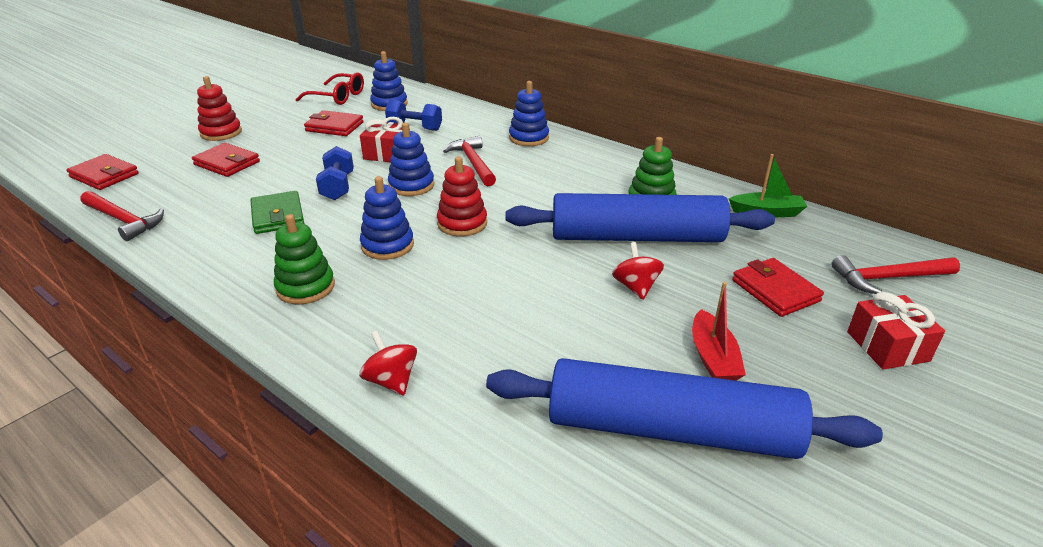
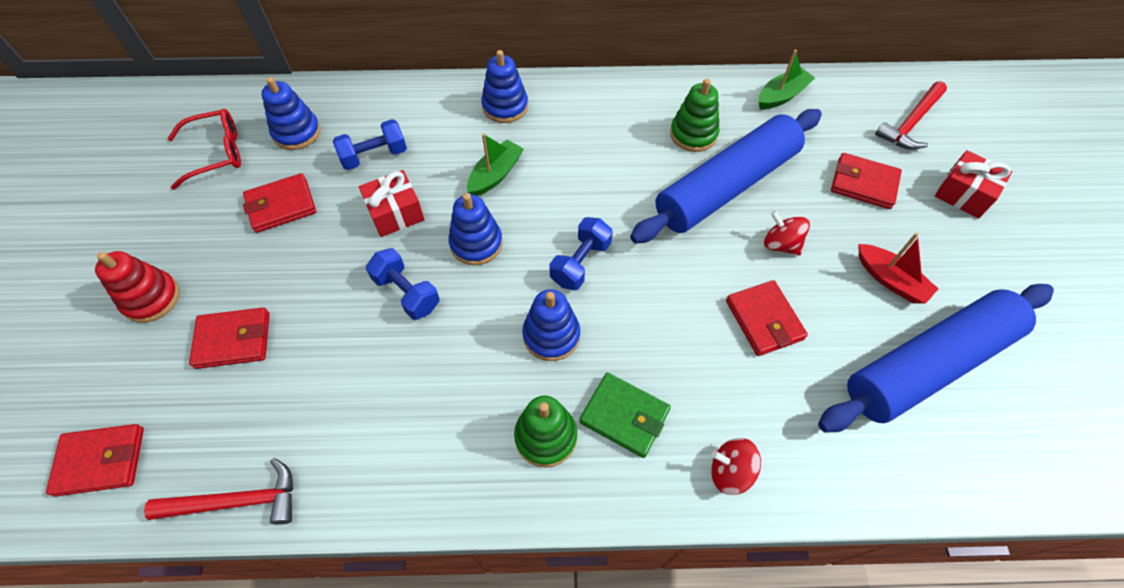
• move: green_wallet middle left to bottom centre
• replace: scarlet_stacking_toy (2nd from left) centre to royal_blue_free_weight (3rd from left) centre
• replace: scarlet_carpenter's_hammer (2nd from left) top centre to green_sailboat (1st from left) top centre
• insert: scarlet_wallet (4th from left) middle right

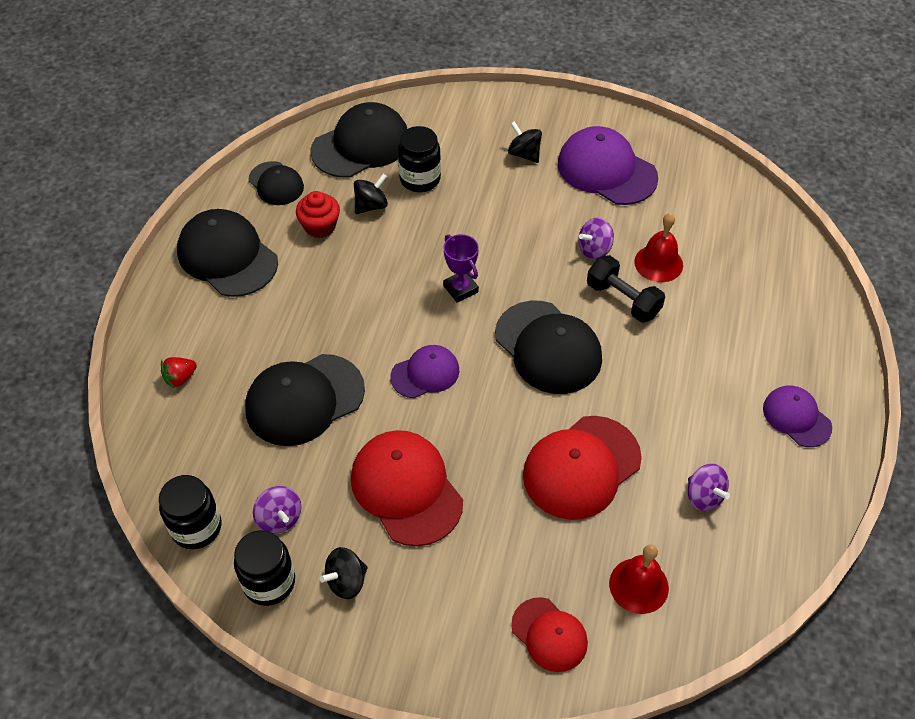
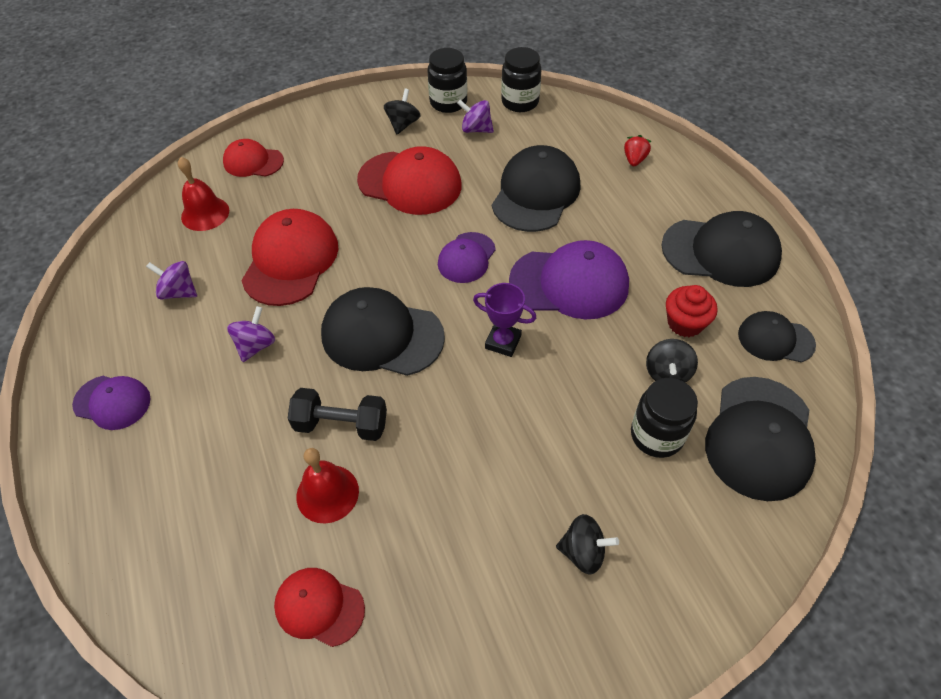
• move: purple_cap (2nd from left in the first image) top centre to purple_cap (3rd from left) centre
• move: purple_spinning_top (2nd from left) top centre to middle left
• insert: scarlet_cap (3rd from left) bottom centre

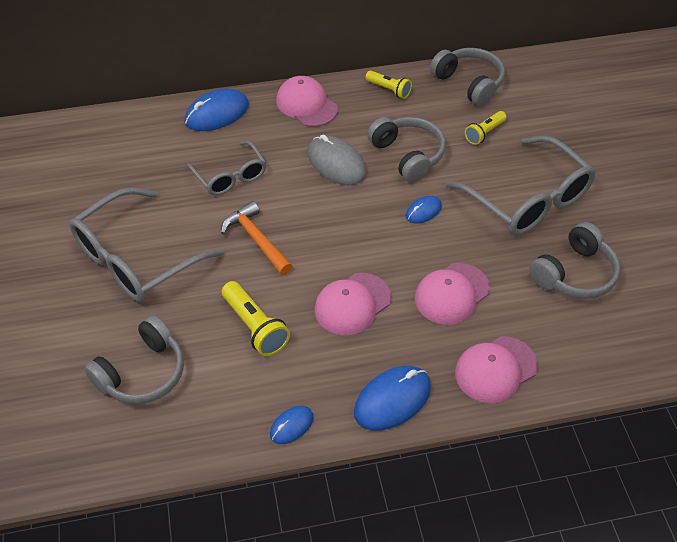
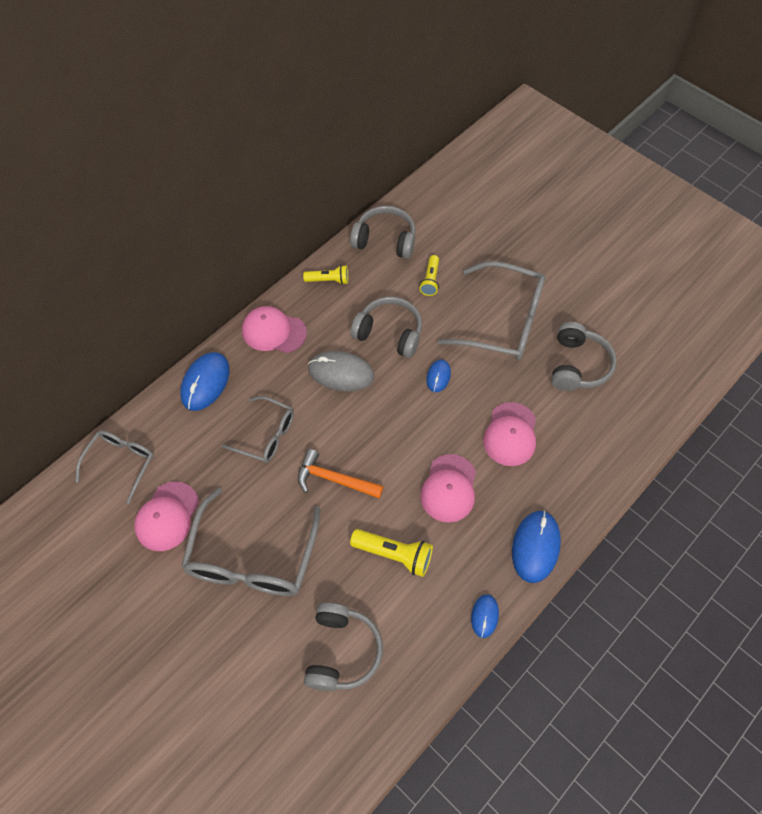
• move: rosy_cap (4th from left in the first image) bottom right to rosy_cap (1st from left) middle left
• insert: gray_glasses (1st from left) middle left

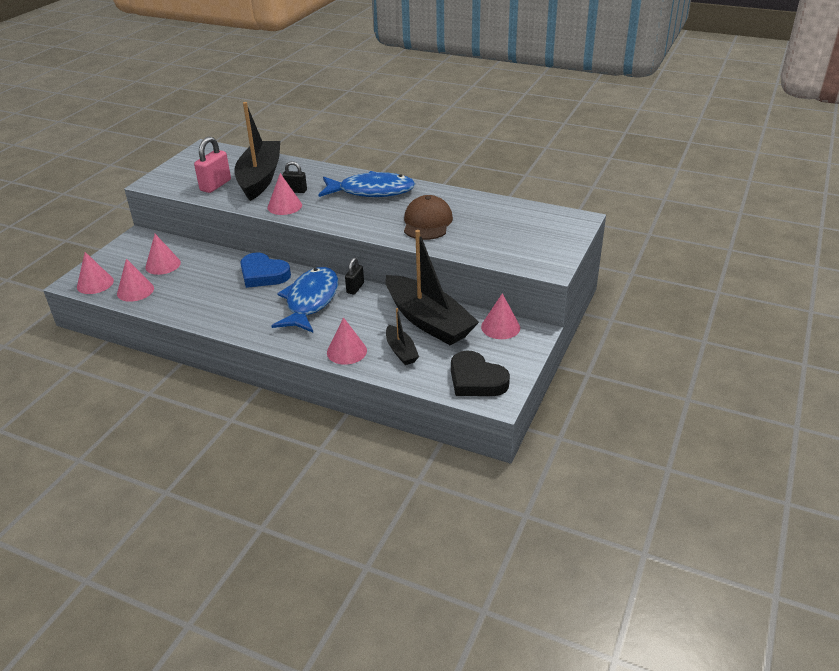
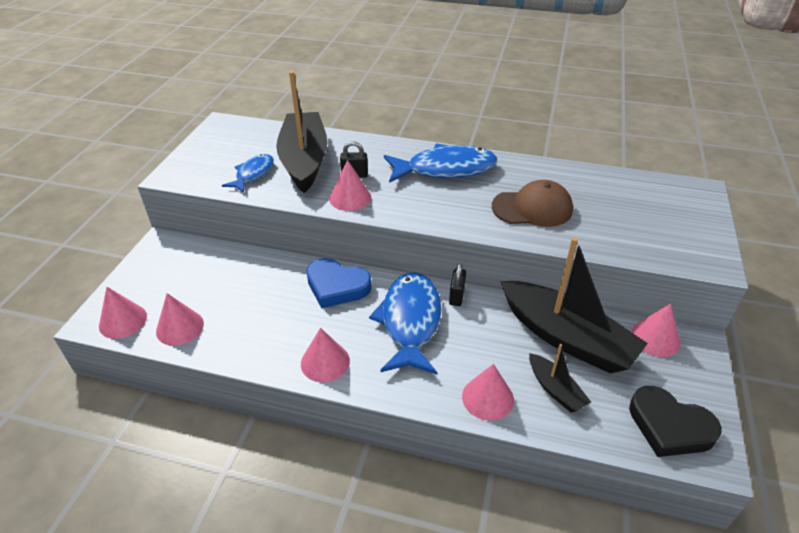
• move: rosy_cone (3rd from left) middle left to centre
• replace: rosy_small_lock top left to royal_blue_toy_fish (1st from left) top left
• rotate: brown_cap top centre = centre 90 degrees clockwise

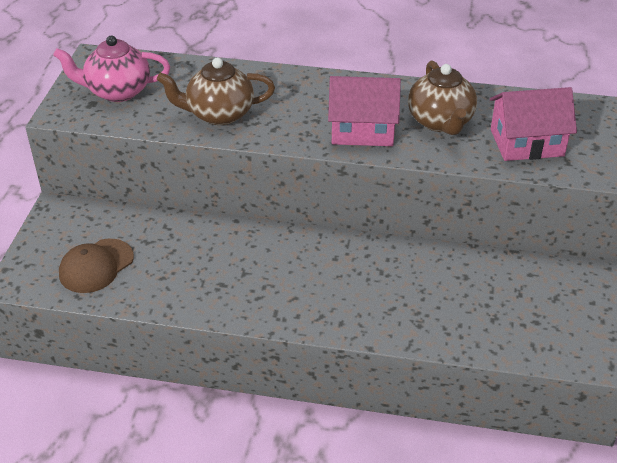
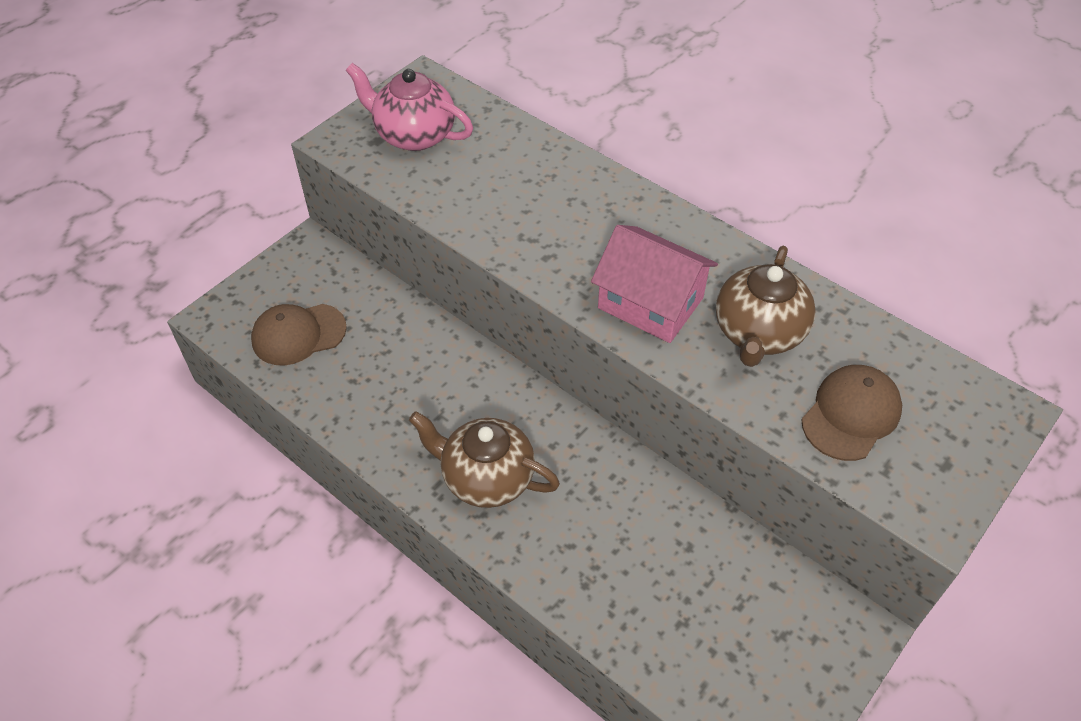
• move: brown_teapot (1st from left) top centre to centre
• replace: rosy_cottage (2nd from left) top right to brown_cap (2nd from left) middle right

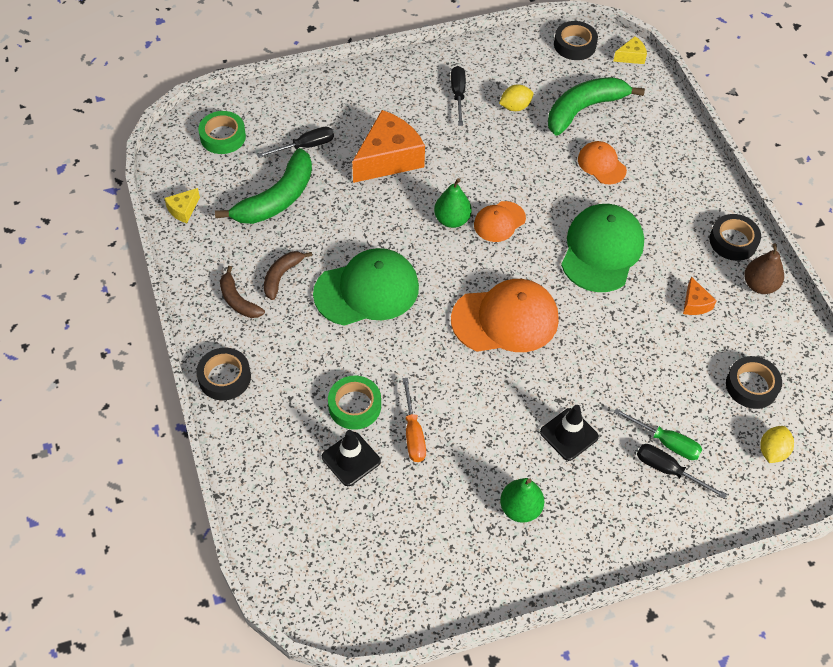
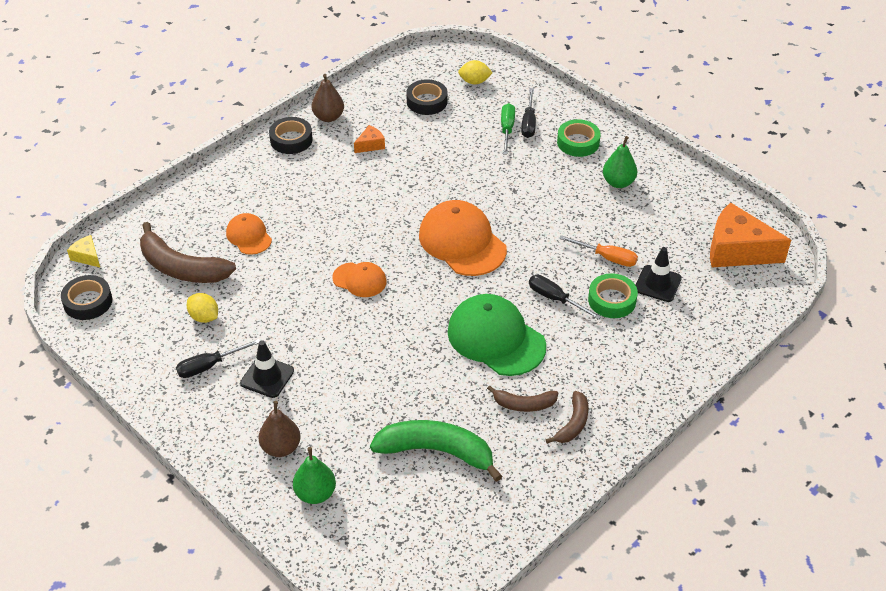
• delete: bright_yellow_cheese_wedge (1st from left) top left
• delete: black_tape (1st from left) middle left
• move: green_tape (1st from left) top left to top centre
• move: black_screwdriver (1st from left in the first image) top centre to black_screwdriver (3rd from left) centre
• move: orange_cheese_wedge (1st from left in the first image) top centre to orange_cheese_wedge (2nd from left) middle right
• rotate: orange_screwdriver centre = middle right 60 degrees clockwise
• move: green_pear (1st from left) top centre to bottom centre
• move: black_safety_cone (2nd from left in the first image) middle right to black_safety_cone (1st from left) middle left
• recolor: green_toy_banana (2nd from left) top right to brown_toy_banana (1st from left) middle left
• delete: green_cap (2nd from left) middle right
• rotate: orange_cap (3rd from left in the first image) top right = middle left 120 degrees clockwise
• insert: brown_pear (1st from left) bottom left

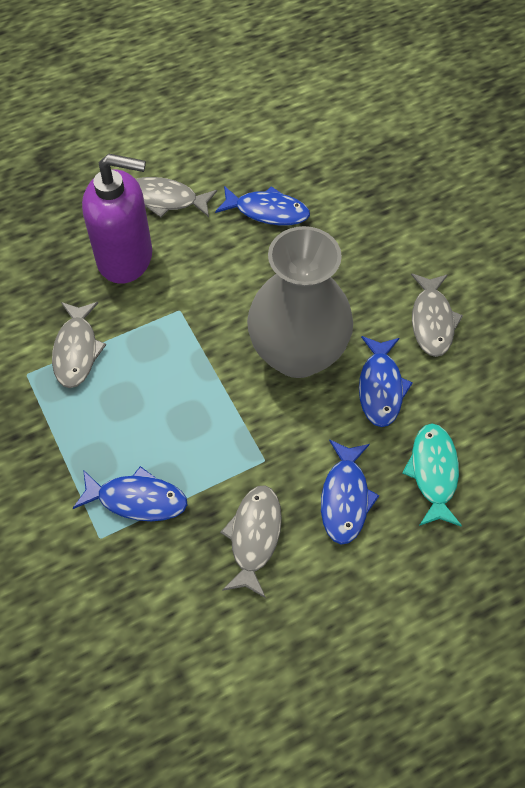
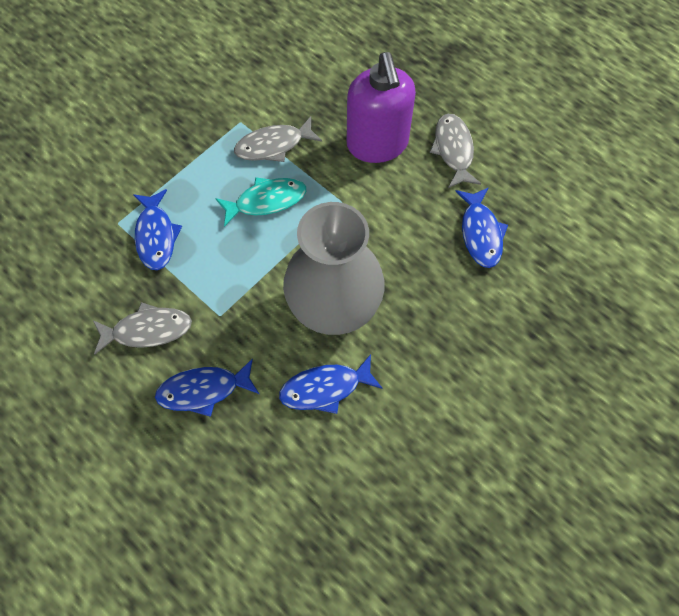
• move: turquoise_toy_fish middle right to top centre
• delete: gray_toy_fish (4th from left) middle right

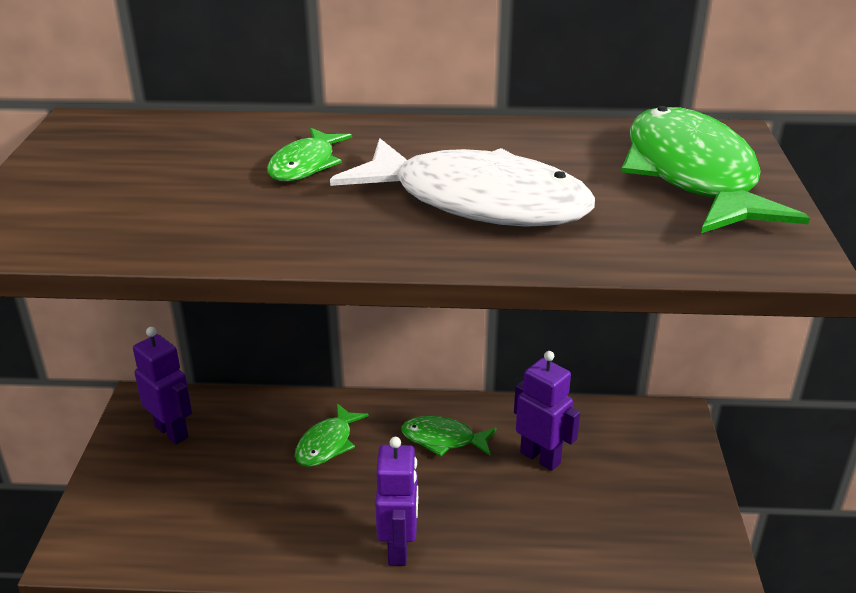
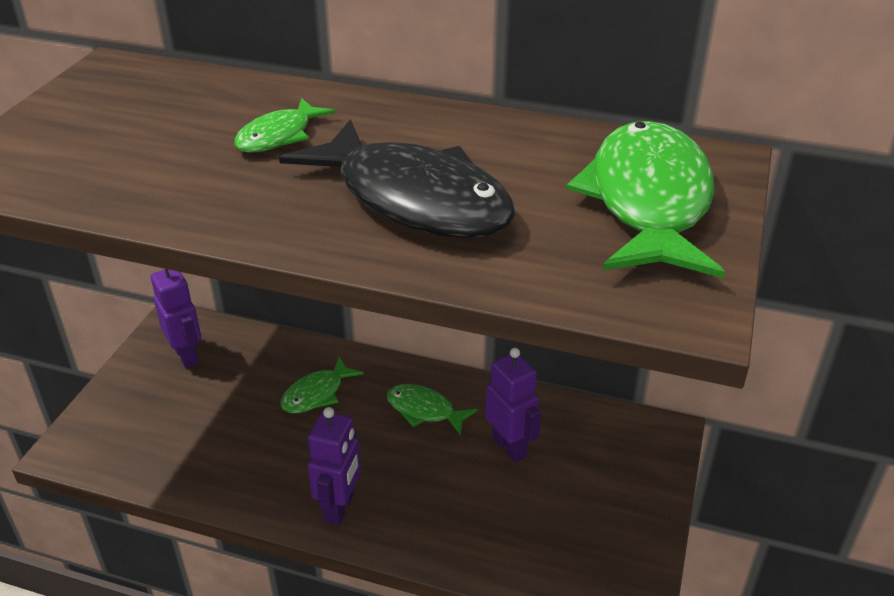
• recolor: pure_white_toy_fish top centre to black_toy_fish top centre

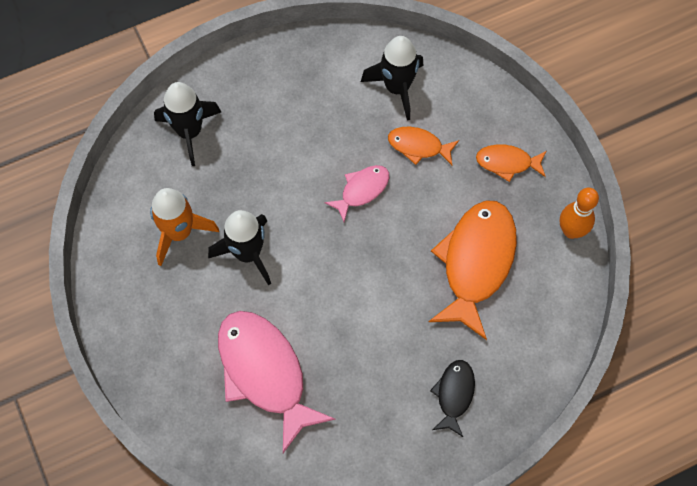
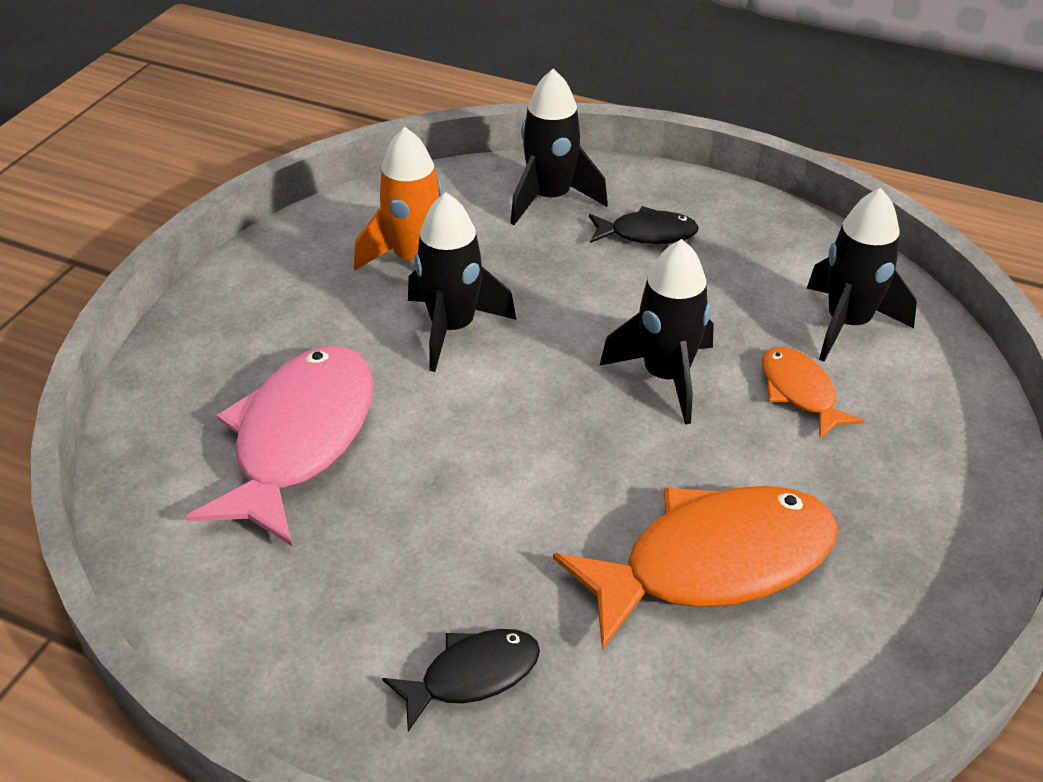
• replace: rosy_toy_fish (2nd from left) centre to black_toy_rocket (3rd from left) centre
• delete: orange_toy_fish (3rd from left) middle right
• delete: orange_tenpin middle right
• insert: black_toy_fish (2nd from left) top centre

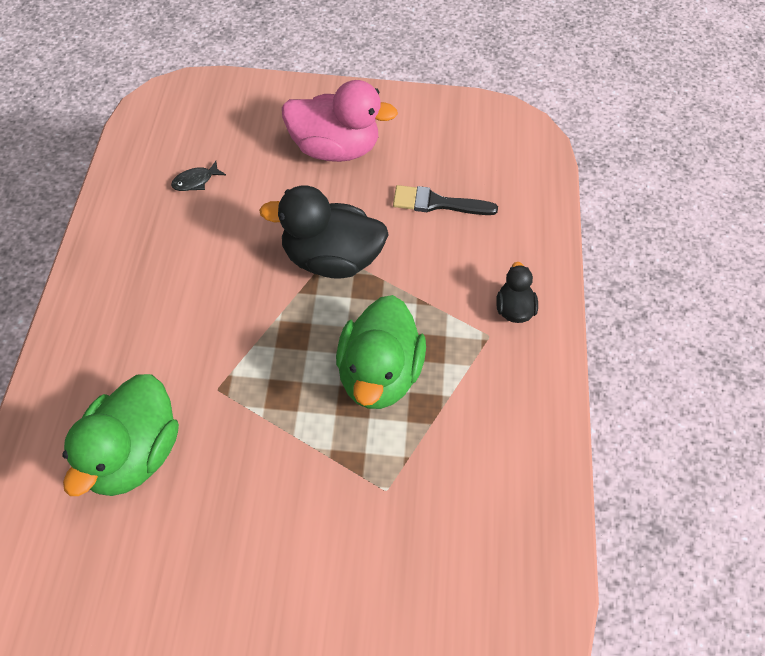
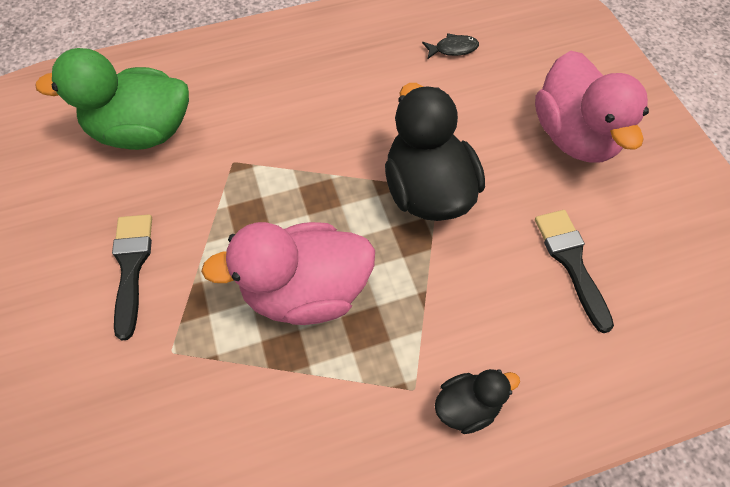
• rotate: black_toy_fish top left = top centre 135 degrees clockwise
• recolor: green_rubber_duck (2nd from left) centre to rosy_rubber_duck (1st from left) centre
• insert: black_paintbrush (1st from left) middle left

